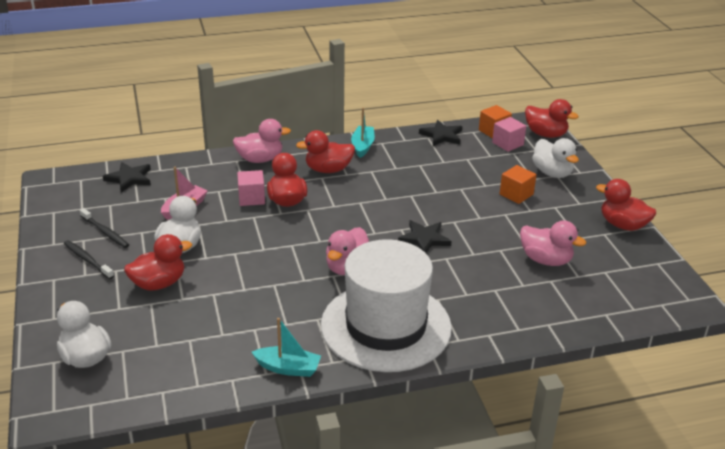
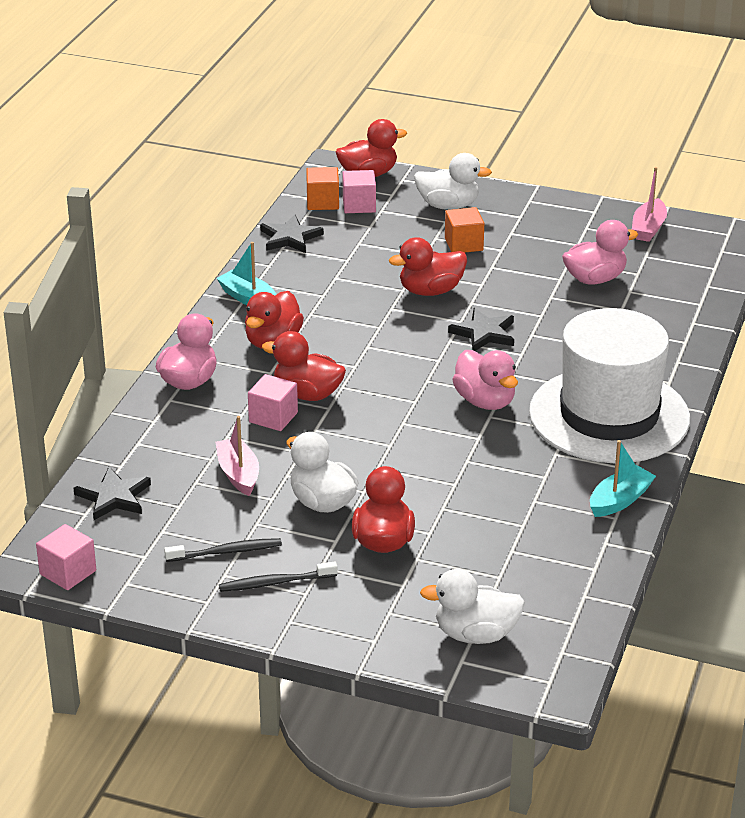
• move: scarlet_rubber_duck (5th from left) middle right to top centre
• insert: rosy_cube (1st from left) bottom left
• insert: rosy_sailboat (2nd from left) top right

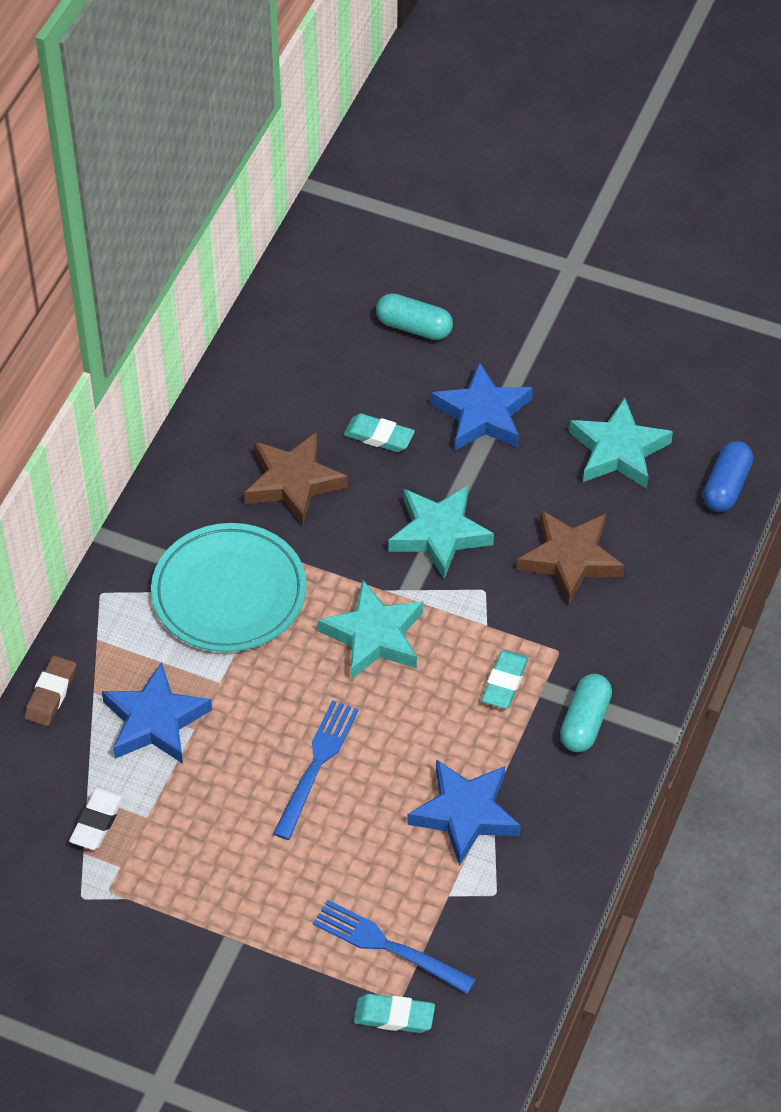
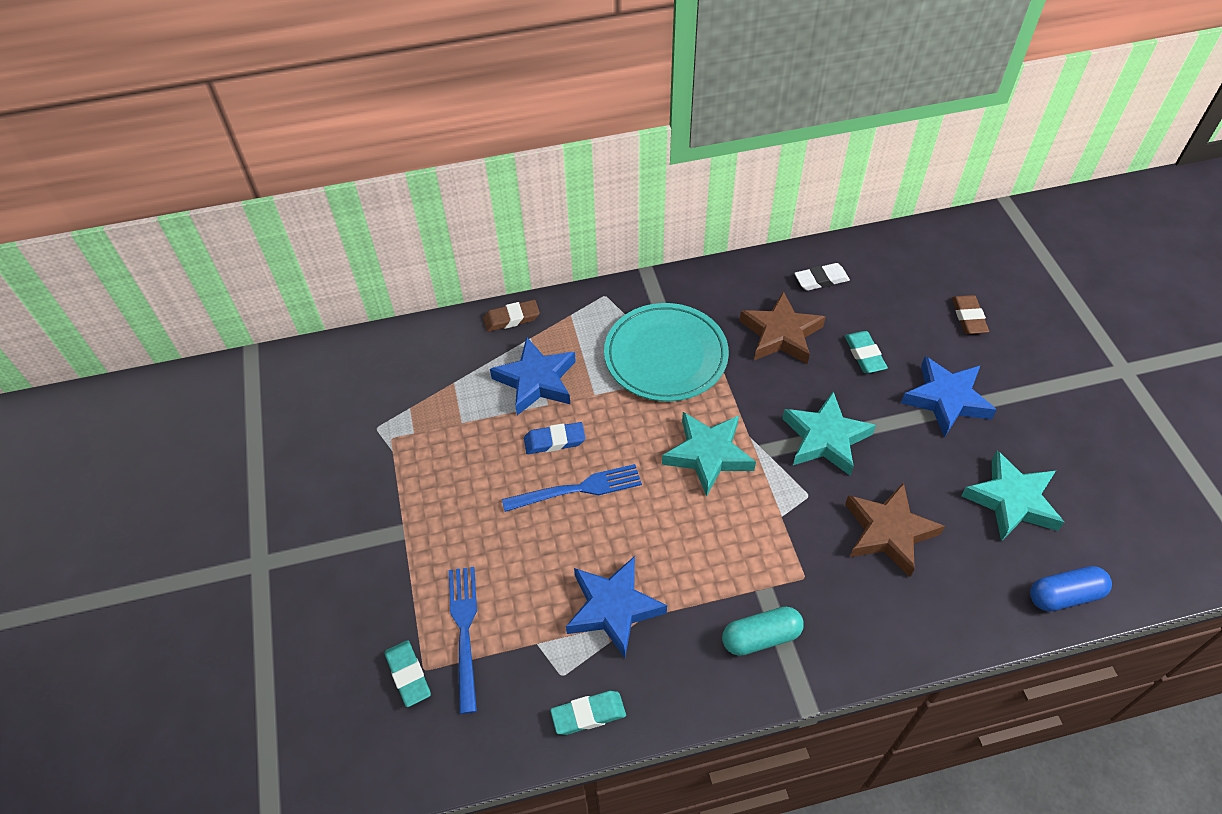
• move: pure_white_eraser bottom left to middle right
• replace: turquoise_pill_shape (1st from left) top centre to brown_eraser (2nd from left) middle right
• move: turquoise_eraser (3rd from left in the first image) centre to turquoise_eraser (2nd from left) bottom centre
• insert: royal_blue_eraser centre

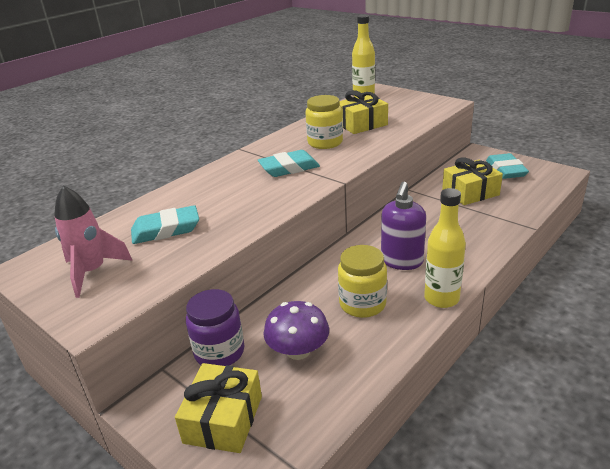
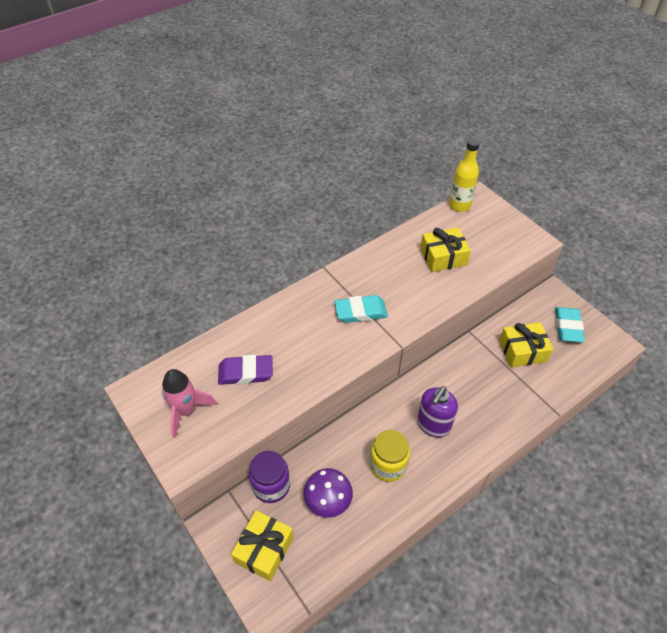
• recolor: turquoise_eraser (1st from left) middle left to purple_eraser centre
• delete: bright_yellow_jam_jar (1st from left) top centre
• delete: bright_yellow_bottle (2nd from left) middle right

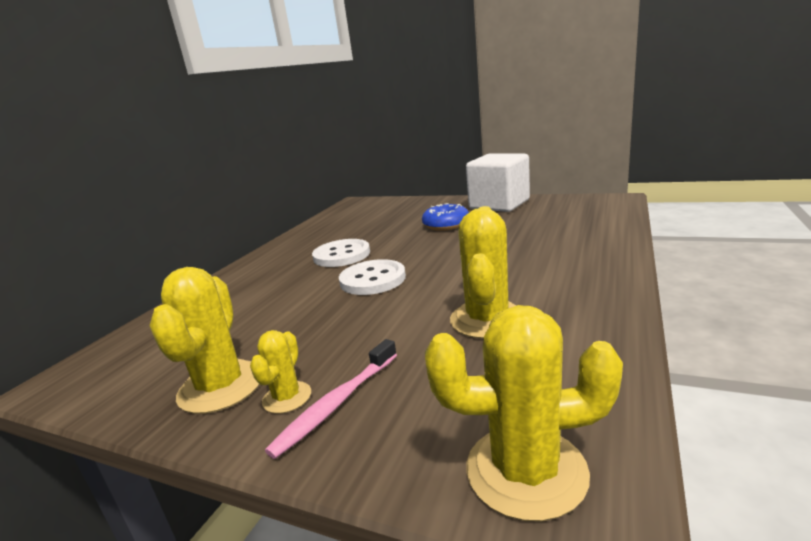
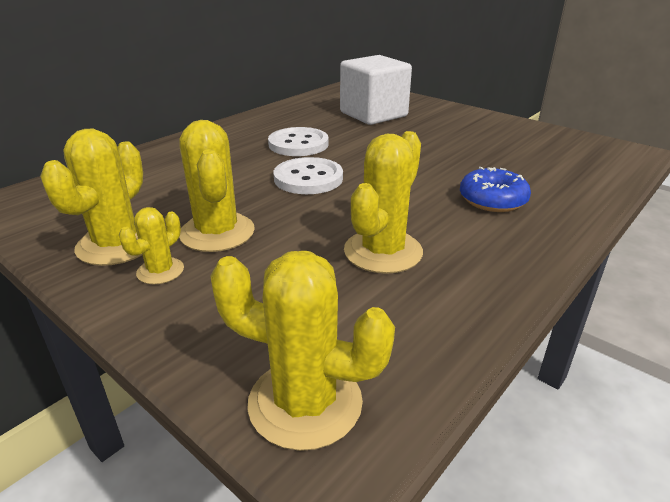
• delete: rosy_tooth_brush bottom centre
• move: royal_blue_doughnut centre to middle right
• move: pure_white_cube centre to top centre
• insert: bright_yellow_prickly_plant (3rd from left) middle left

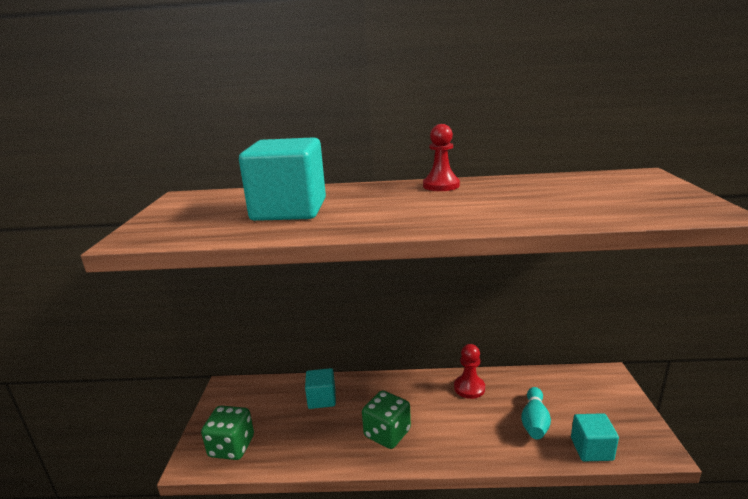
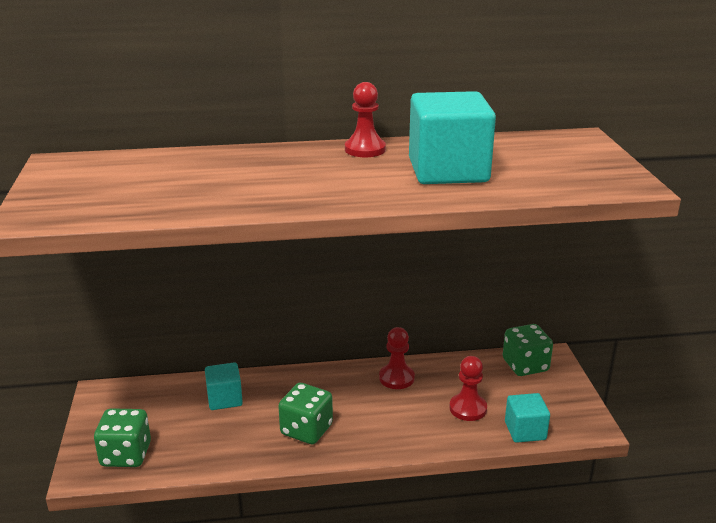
• move: turquoise_cube (1st from left in the first image) centre to turquoise_cube (2nd from left) top centre
• replace: turquoise_tenpin bottom right to scarlet_pawn (3rd from left) bottom centre
• insert: green_die (3rd from left) bottom right

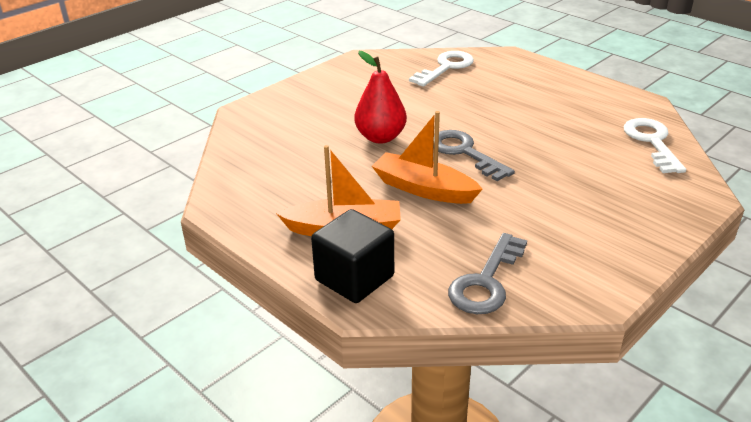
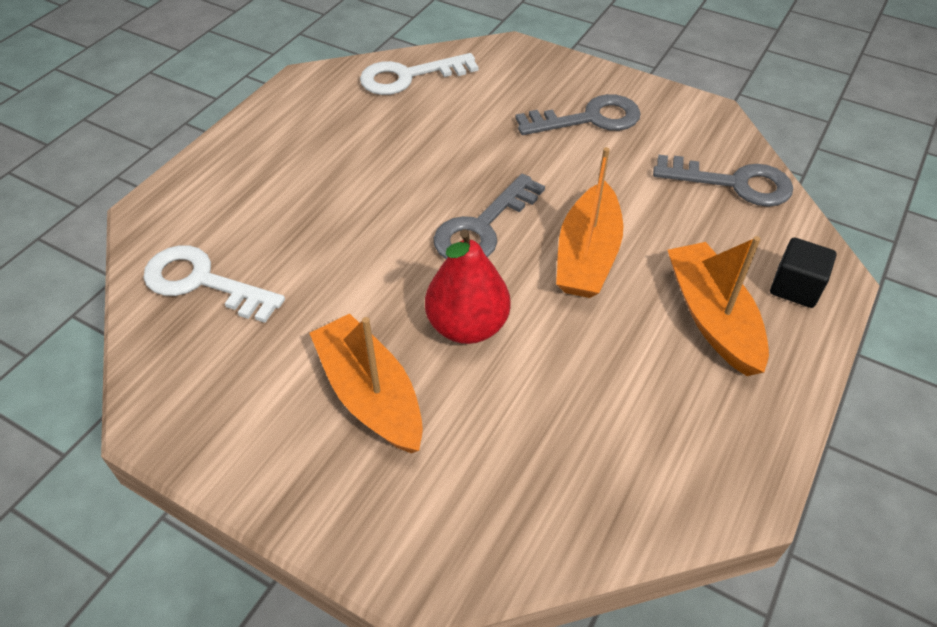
• resize: black_cube centre = middle right x0.63
• insert: orange_sailboat (1st from left) centre
• insert: gray_door_key (2nd from left) top centre

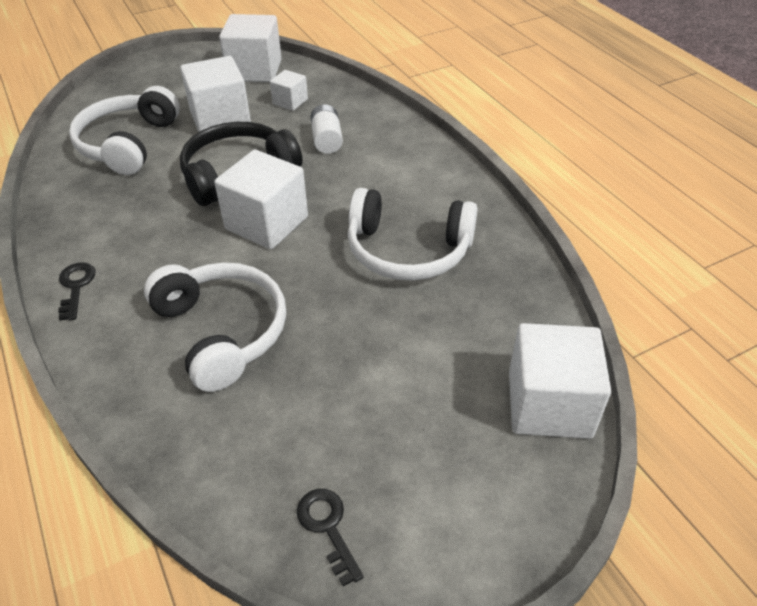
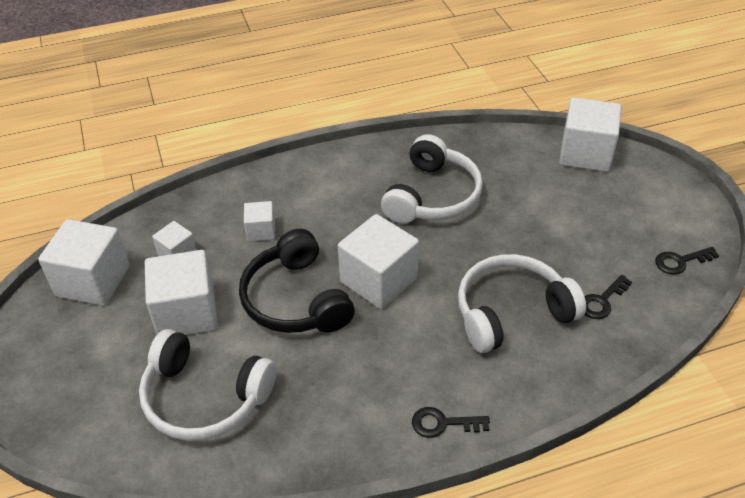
• replace: pure_white_AA_battery top centre to pure_white_cube (4th from left) centre
• insert: black_door_key (2nd from left) middle right

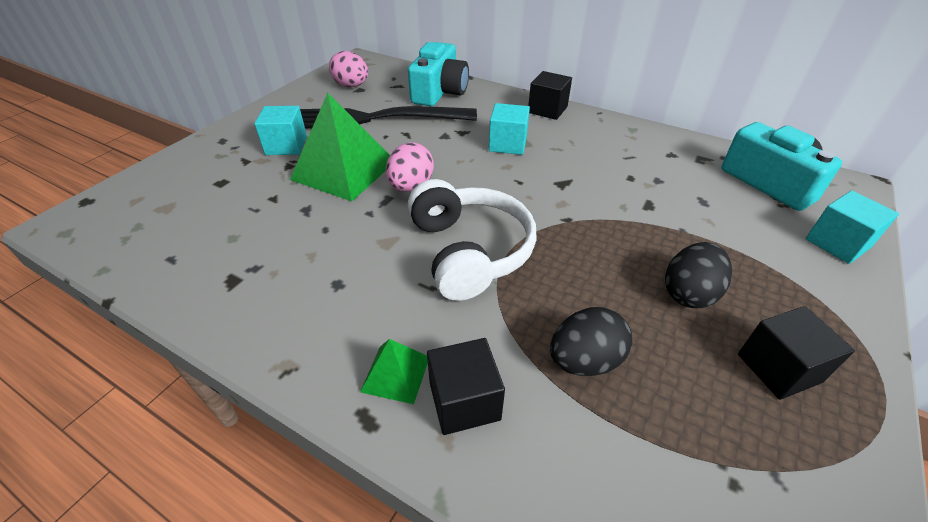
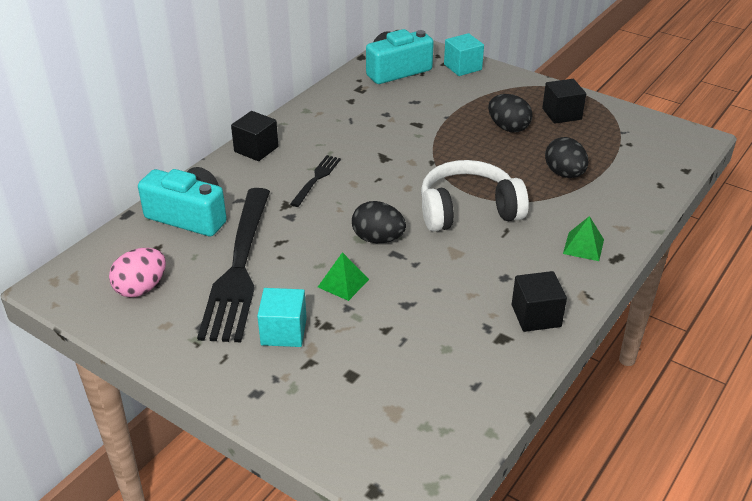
• resize: green_pyramid_shape (1st from left) top centre = centre x0.48
• recolor: rosy_egg (2nd from left) top centre to black_egg (1st from left) centre
• move: black_cube (1st from left in the first image) bottom centre to black_cube (2nd from left) middle right
• replace: turquoise_cube (2nd from left) top centre to black_fork (2nd from left) centre

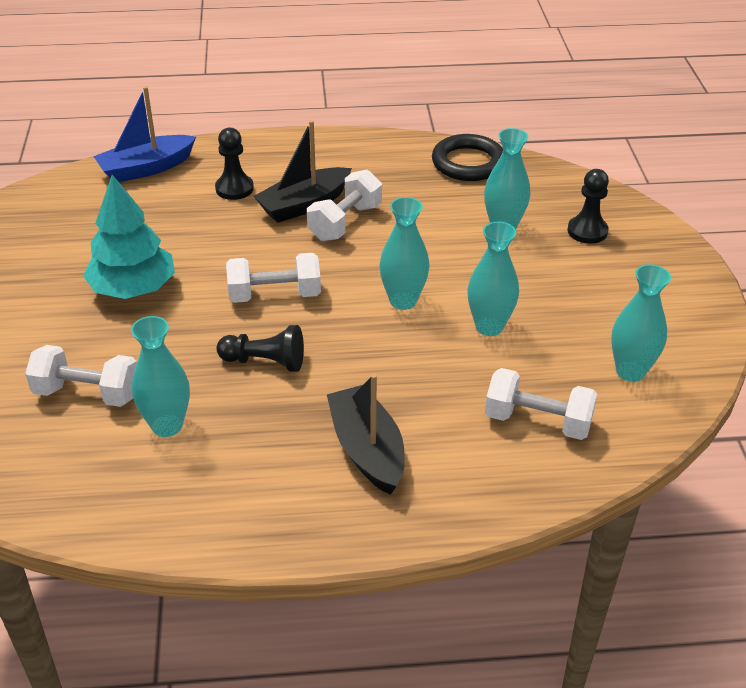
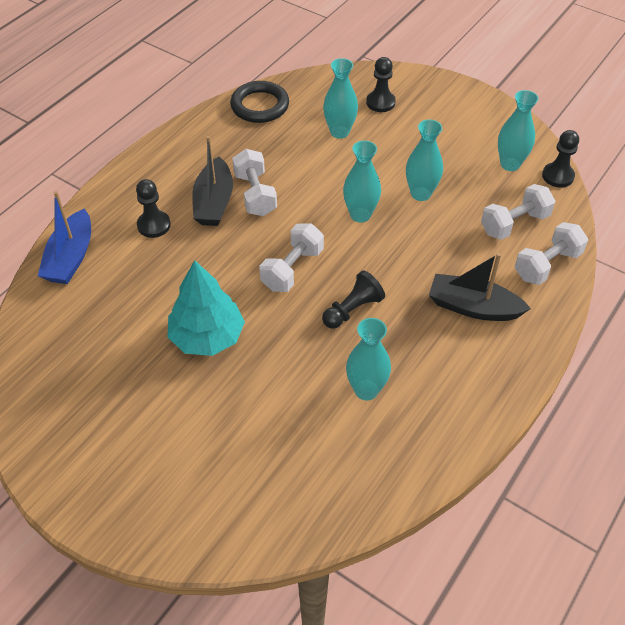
• move: pure_white_free_weight (1st from left in the first image) middle left to pure_white_free_weight (4th from left) middle right
• insert: black_pawn (4th from left) top right

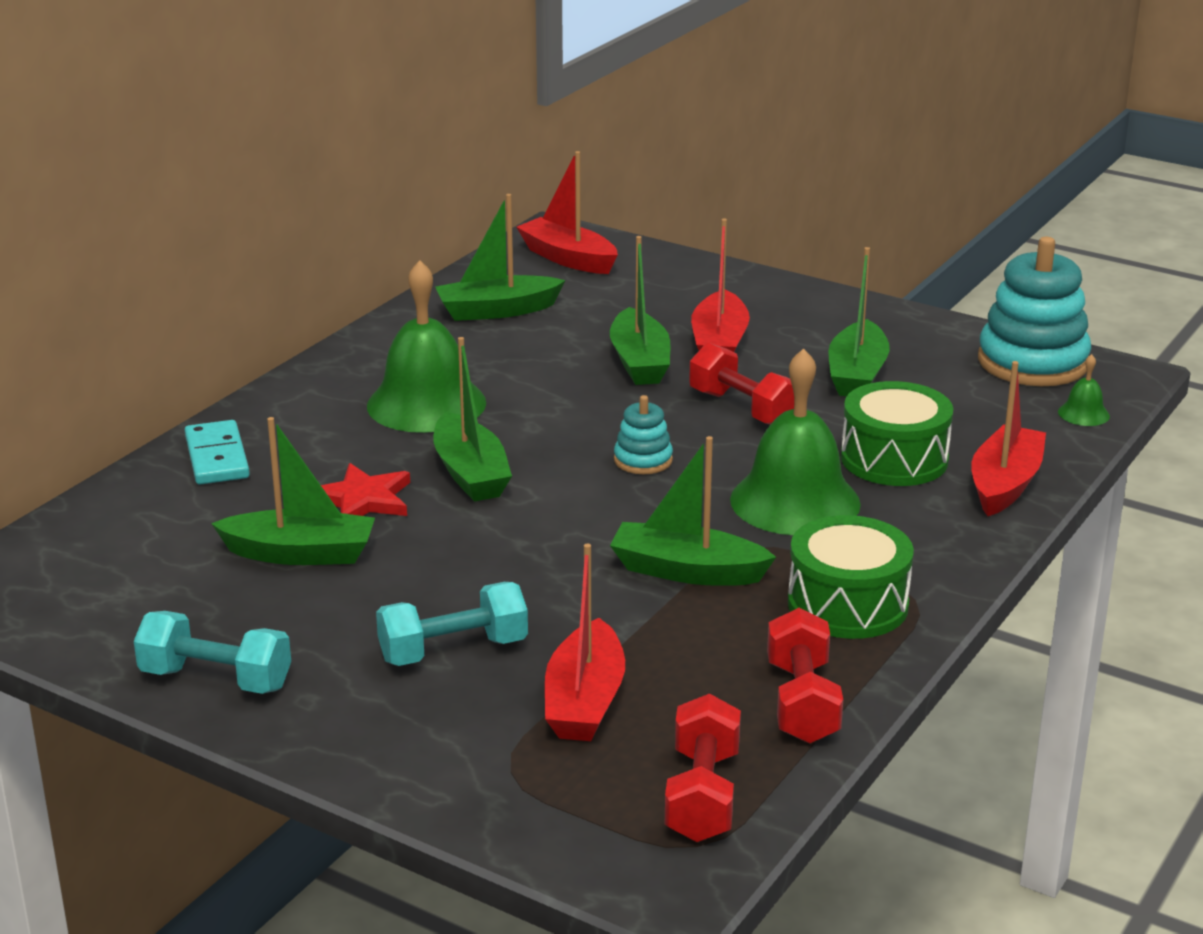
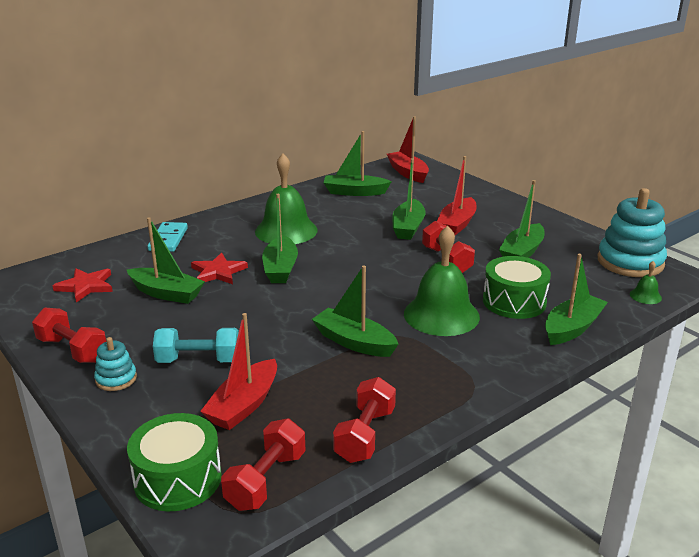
• recolor: turquoise_free_weight (1st from left) bottom left to scarlet_free_weight (1st from left) middle left
• move: turquoise_stacking_toy (1st from left) centre to middle left
• move: green_drum (1st from left) middle right to bottom left
• recolor: scarlet_sailboat (4th from left) middle right to green_sailboat (7th from left) middle right
• insert: scarlet_star_shape (1st from left) middle left

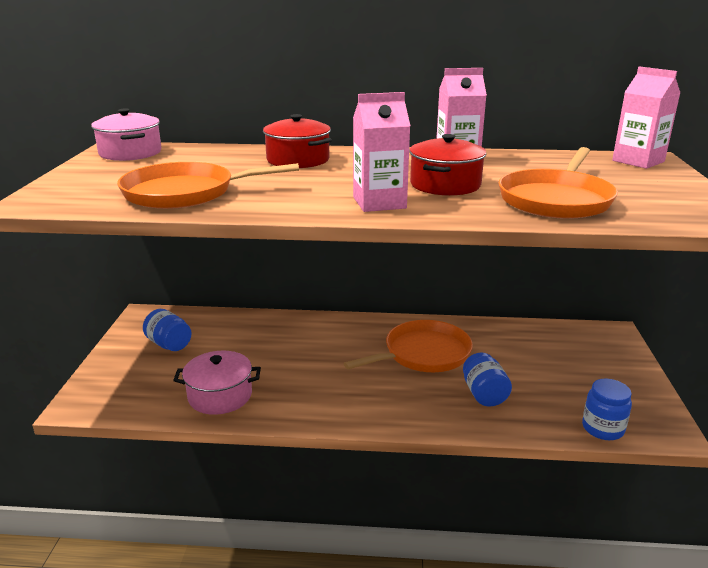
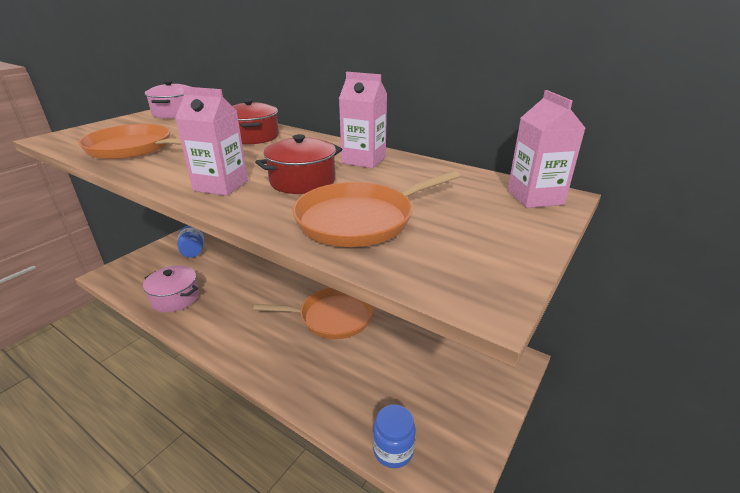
• delete: royal_blue_jam_jar (2nd from left) bottom right

